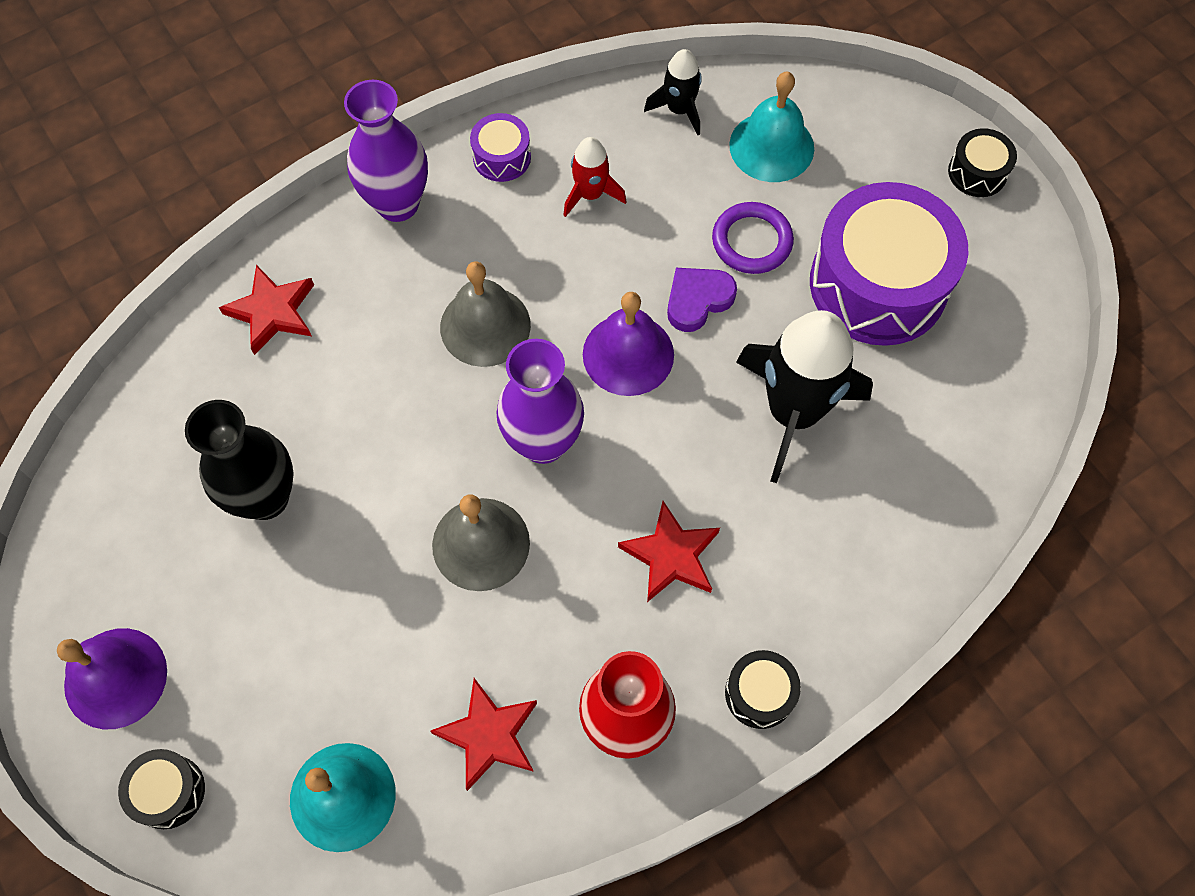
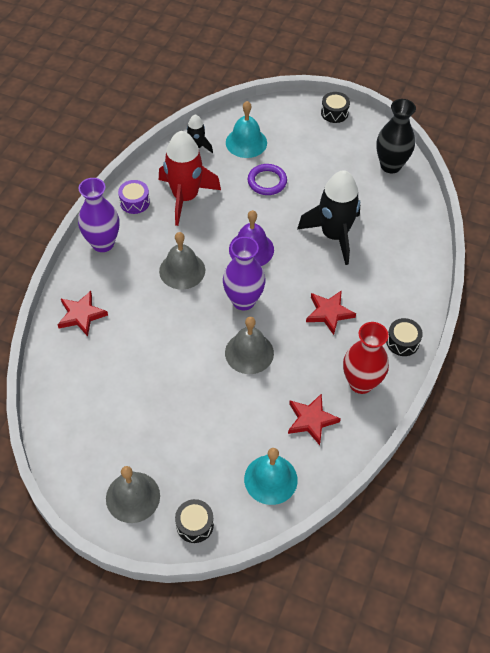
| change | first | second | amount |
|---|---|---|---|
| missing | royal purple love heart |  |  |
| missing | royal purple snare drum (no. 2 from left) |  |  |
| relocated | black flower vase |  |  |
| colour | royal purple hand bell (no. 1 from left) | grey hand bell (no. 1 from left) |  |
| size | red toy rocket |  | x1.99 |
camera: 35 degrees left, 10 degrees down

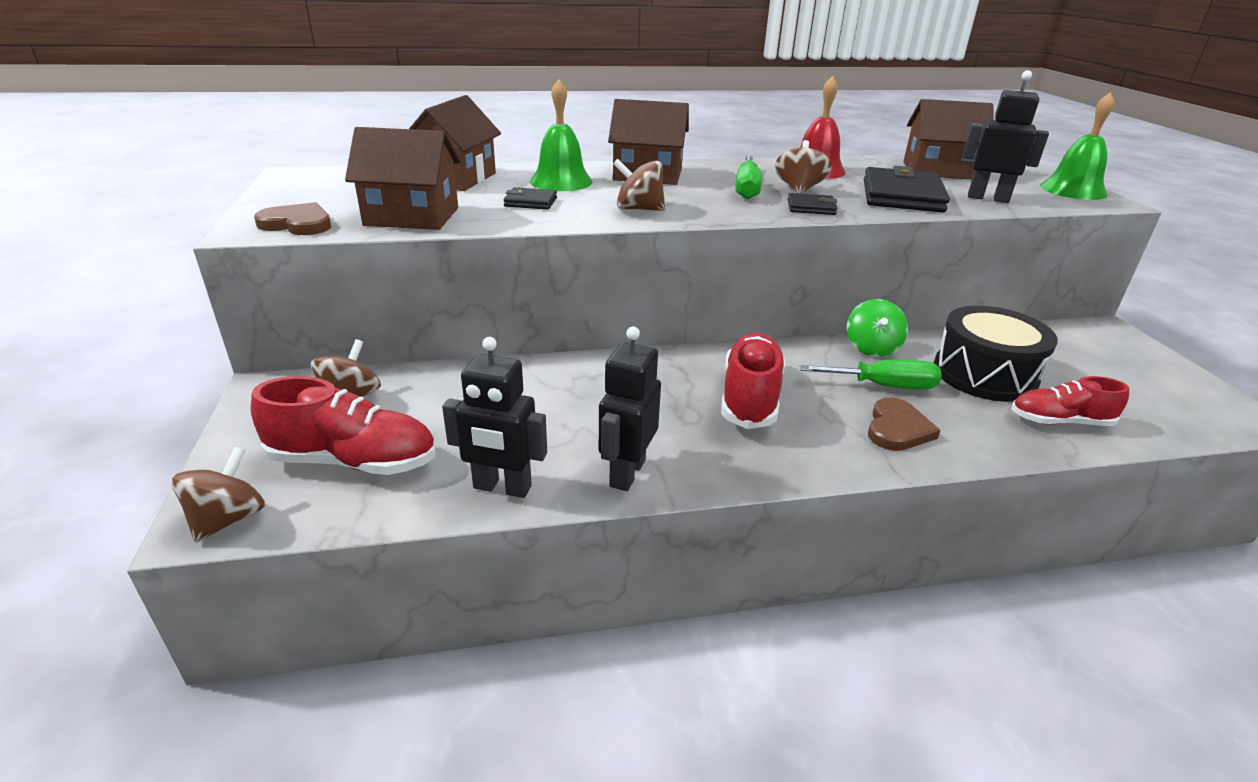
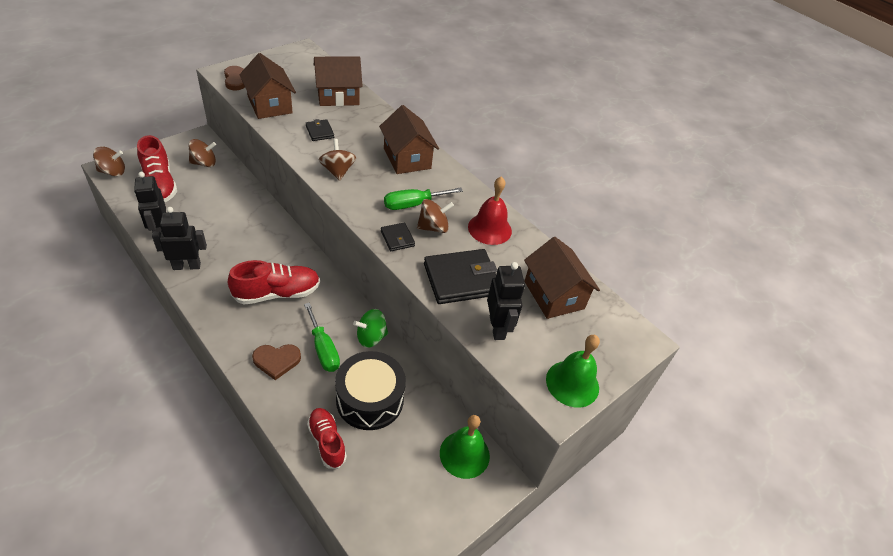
| change | first | second | amount |
|---|---|---|---|
| relocated | emerald hand bell (no. 1 from left) |  |  |
camera: 55 degrees right, 15 degrees up

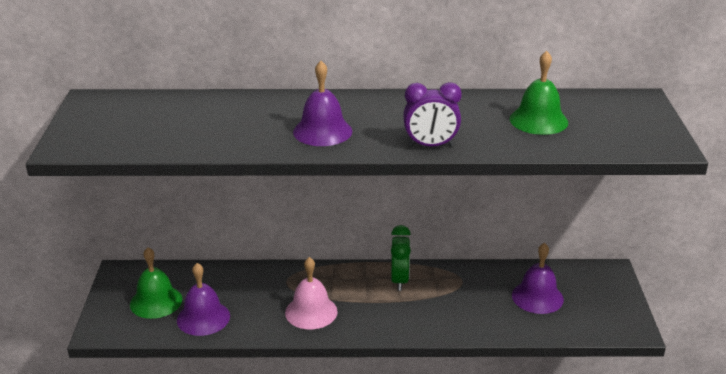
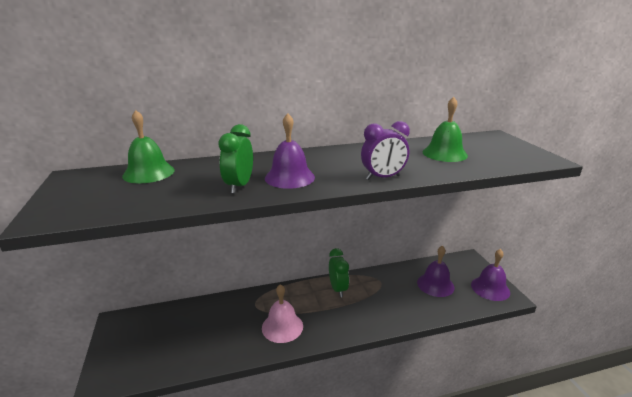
| change | first | second | amount |
|---|---|---|---|
| appeared |  | emerald clock (no. 1 from left) |  |
| relocated | emerald hand bell (no. 1 from left) |  |  |
| relocated | royal purple hand bell (no. 1 from left in the first image) | royal purple hand bell (no. 3 from left) |  |
camera: 15 degrees left, 5 degrees down

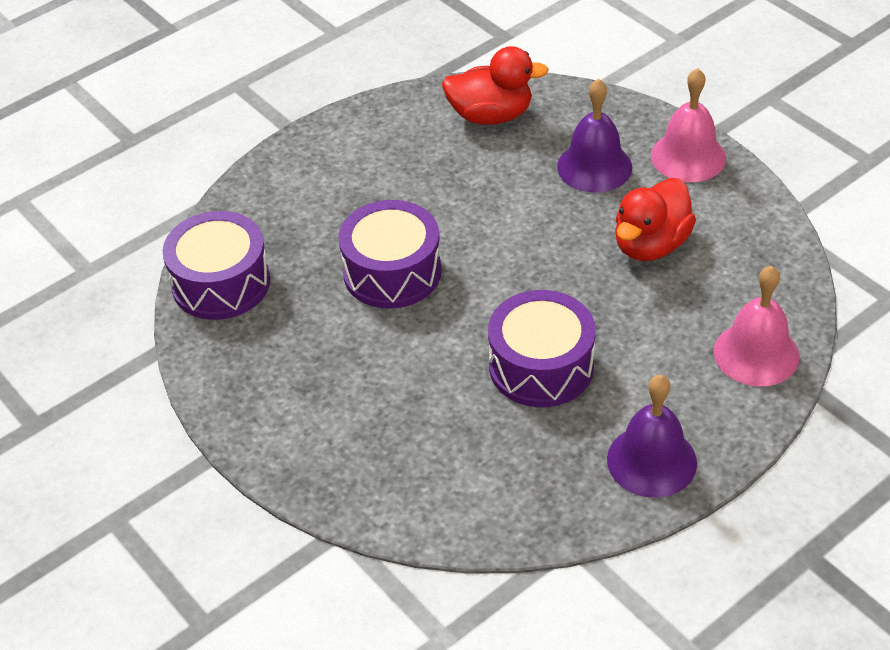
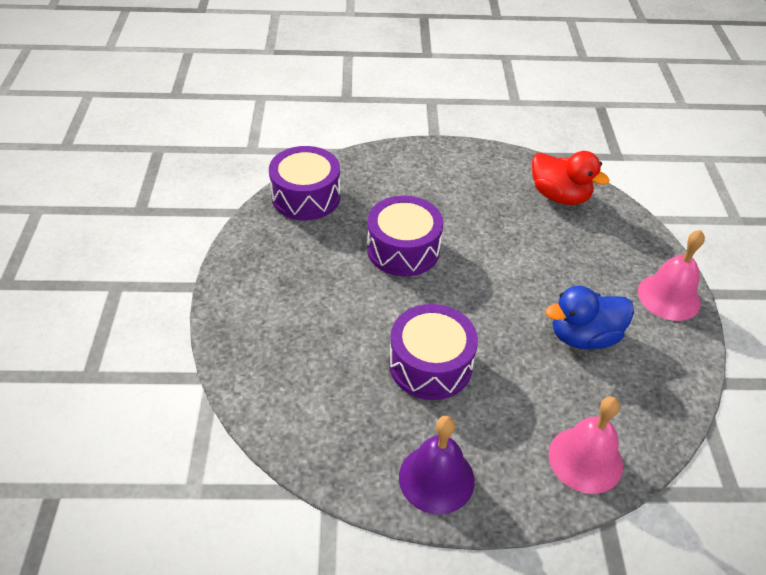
| change | first | second | amount |
|---|---|---|---|
| missing | royal purple hand bell (no. 1 from left) |  |  |
| colour | red toy duck (no. 2 from left) | royal blue toy duck |  |
camera: 35 degrees right, 0 degrees up

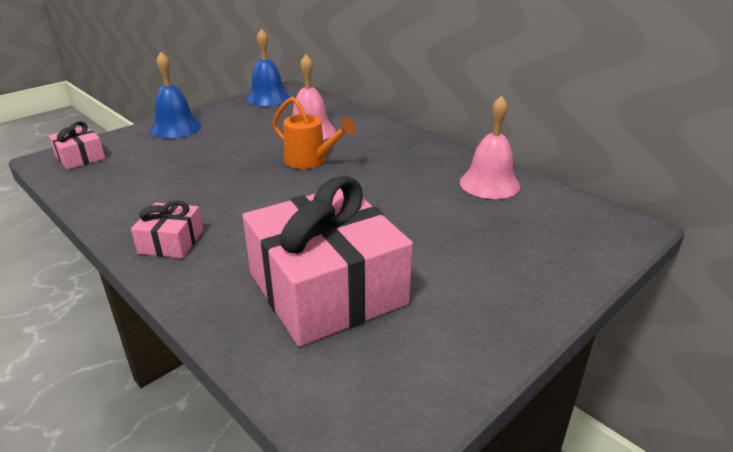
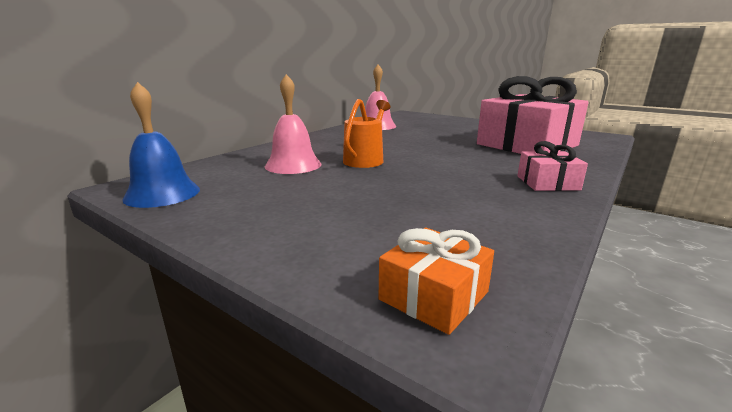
| change | first | second | amount |
|---|---|---|---|
| missing | royal blue hand bell (no. 1 from left) |  |  |
| colour | rosy gift (no. 1 from left) | bright orange gift |  |
camera: 100 degrees left, 10 degrees down

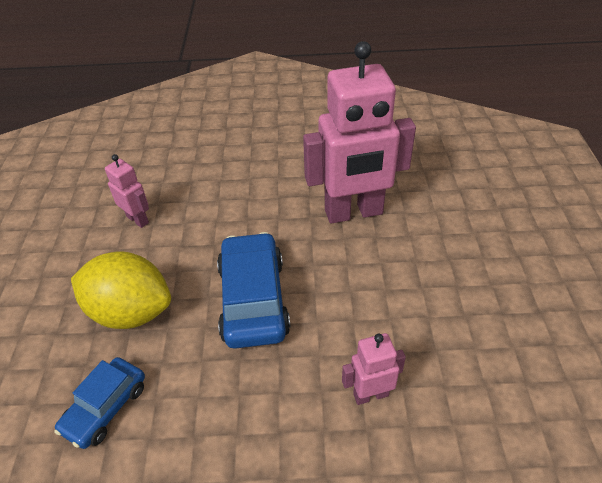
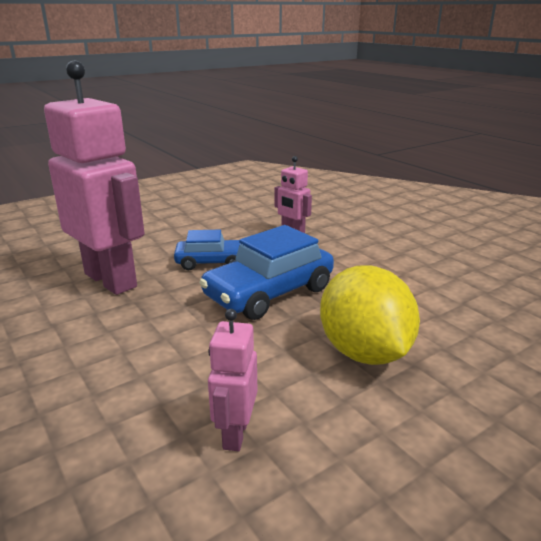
| change | first | second | amount |
|---|---|---|---|
| relocated | royal blue toy car (no. 1 from left) |  |  |
camera: 125 degrees left, 20 degrees down

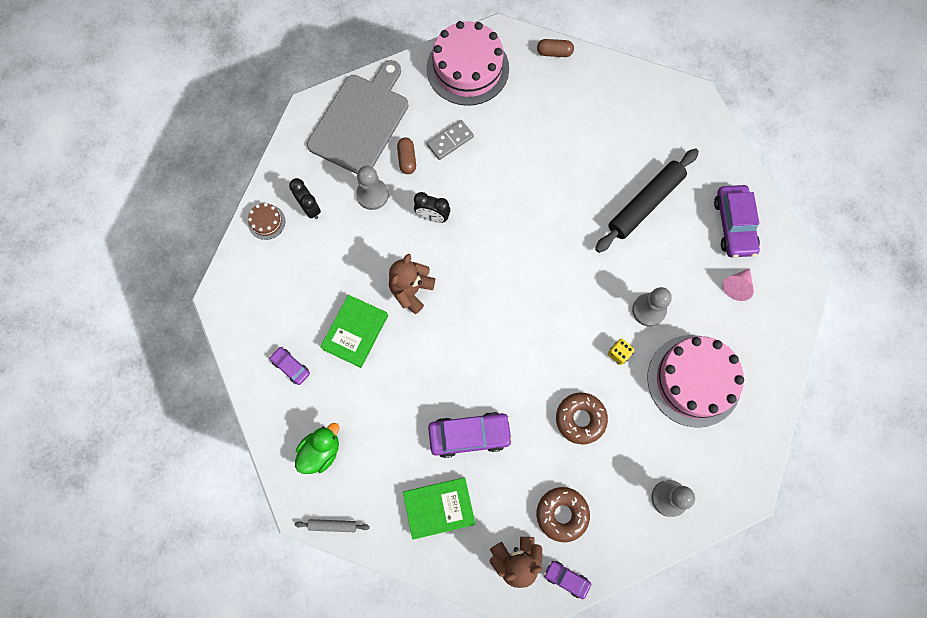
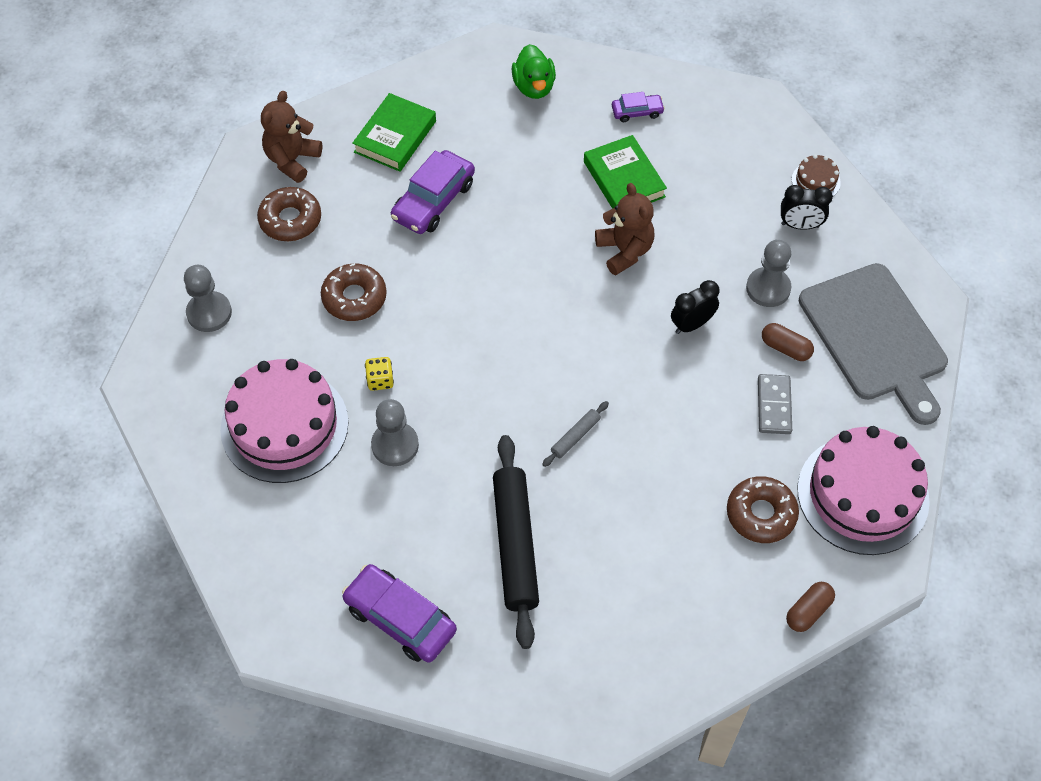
| change | first | second | amount |
|---|---|---|---|
| missing | royal purple toy car (no. 3 from left) |  |  |
| missing | rosy solid cone |  |  |
| appeared |  | dark brown donut (no. 3 from left) |  |
| relocated | grey rolling pin |  |  |
camera: 130 degrees right, 15 degrees down

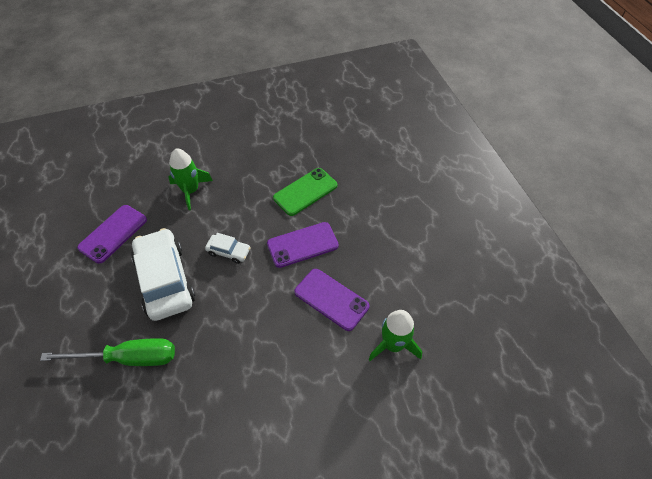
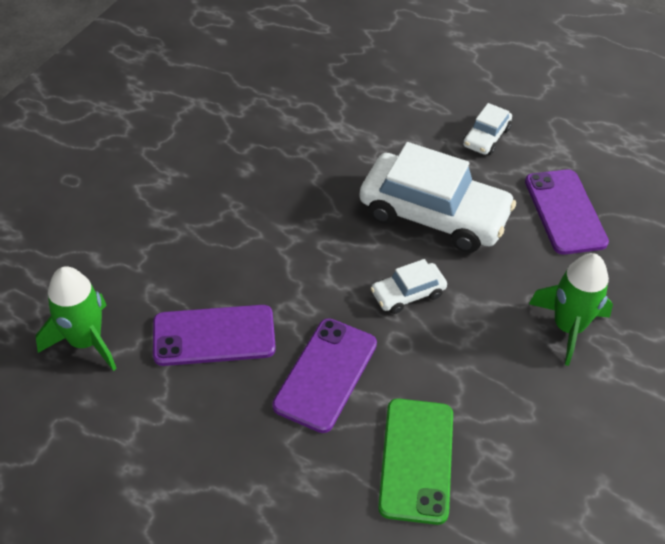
| change | first | second | amount |
|---|---|---|---|
| missing | emerald hand screwdriver |  |  |
| appeared |  | white toy car (no. 3 from left) |  |
camera: 135 degrees right, 5 degrees down

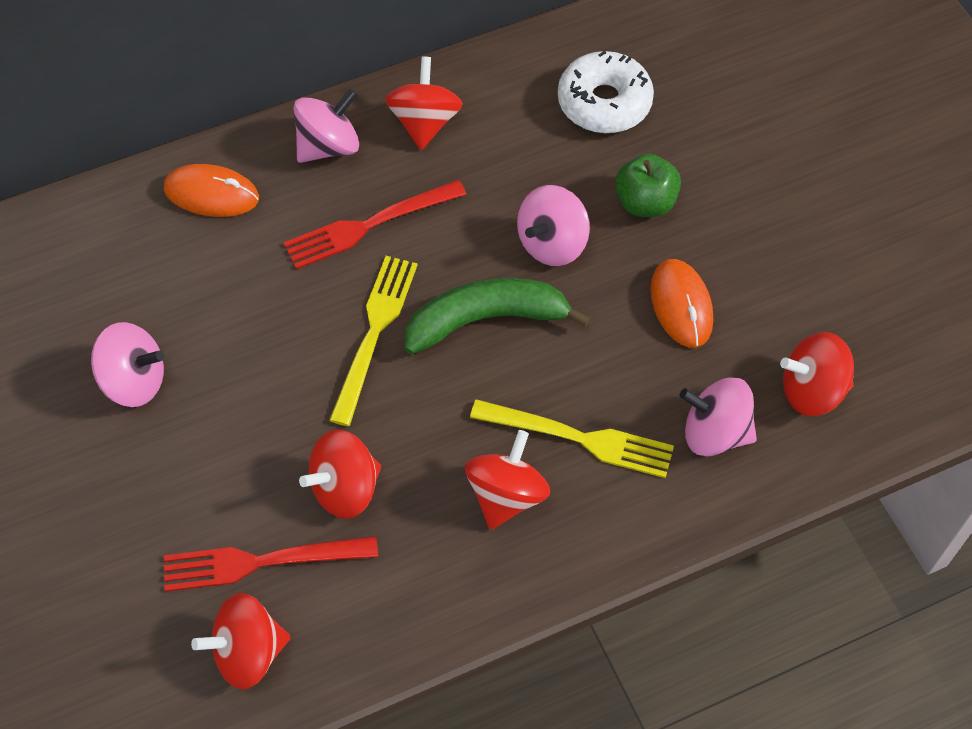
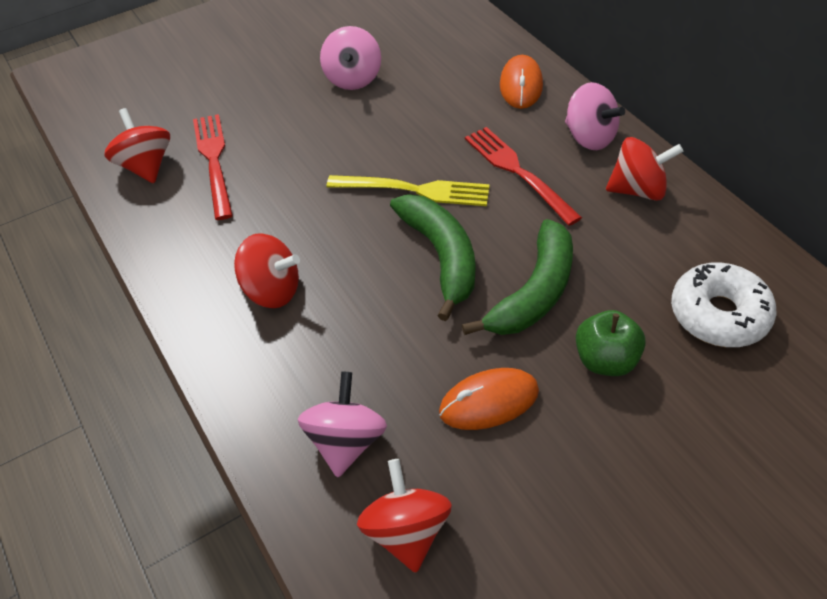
| change | first | second | amount |
|---|---|---|---|
| missing | red whirligig (no. 2 from left) |  |  |
| missing | yellow table fork (no. 2 from left) |  |  |
| exchanged | rosy whirligig (no. 3 from left) | emerald banana (no. 2 from left) |  |
camera: 85 degrees right, 10 degrees down

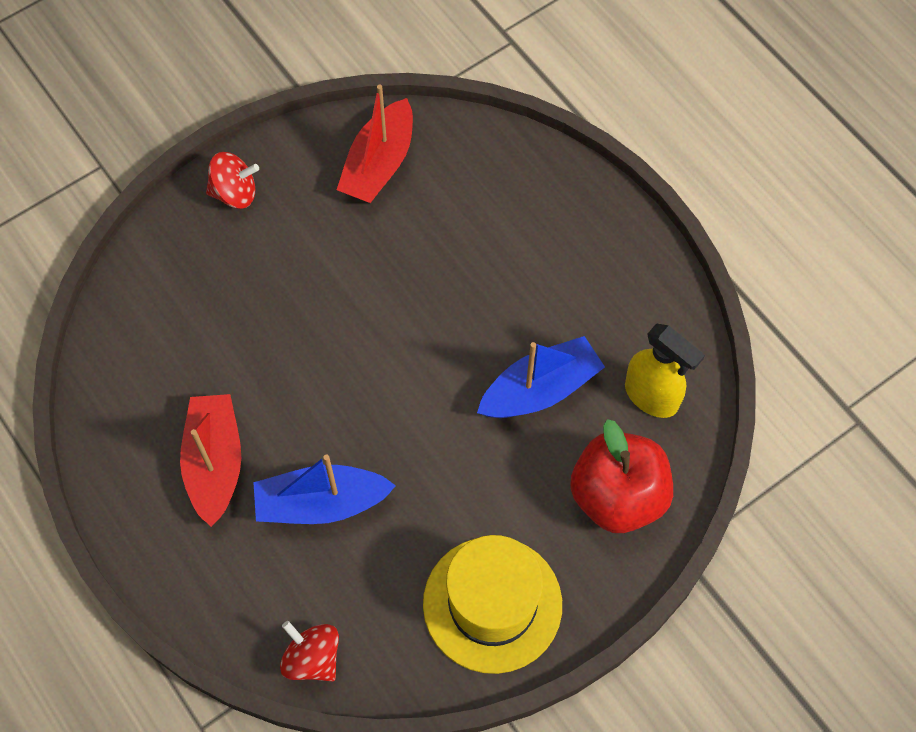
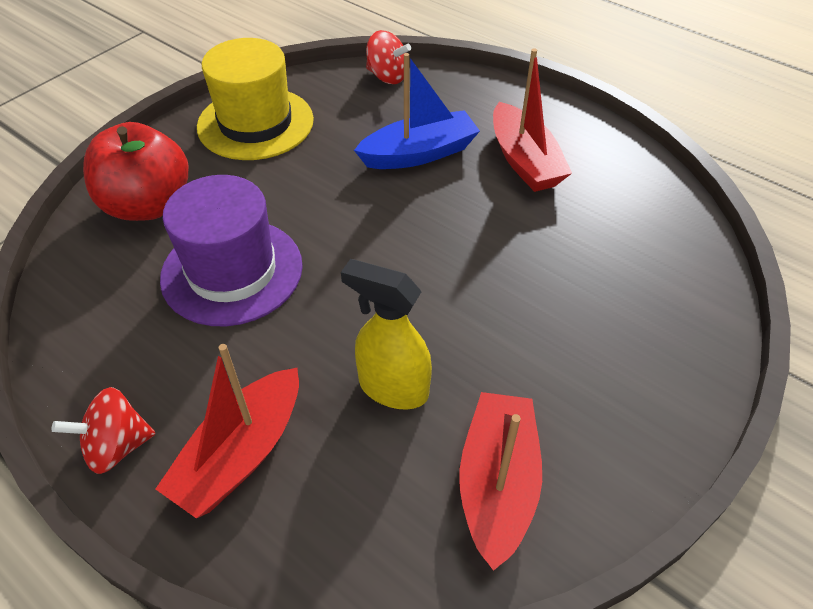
| change | first | second | amount |
|---|---|---|---|
| appeared |  | red toy boat (no. 1 from left) |  |
| relocated | red whirligig (no. 1 from left) |  |  |
| relocated | yellow sprayer |  |  |
| exchanged | royal blue toy boat (no. 2 from left) | royal purple top hat |  |
camera: 165 degrees right, 15 degrees down

